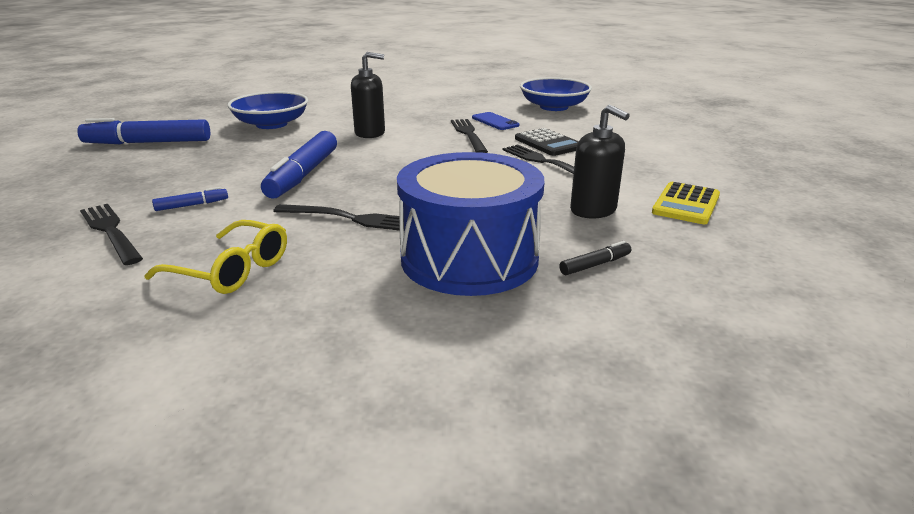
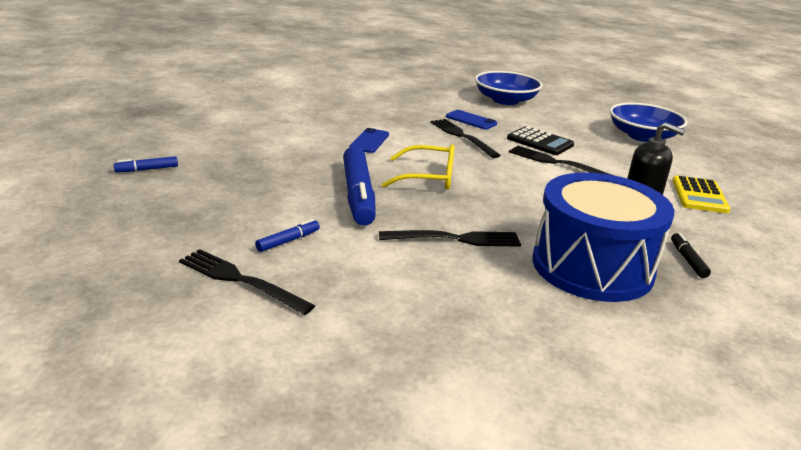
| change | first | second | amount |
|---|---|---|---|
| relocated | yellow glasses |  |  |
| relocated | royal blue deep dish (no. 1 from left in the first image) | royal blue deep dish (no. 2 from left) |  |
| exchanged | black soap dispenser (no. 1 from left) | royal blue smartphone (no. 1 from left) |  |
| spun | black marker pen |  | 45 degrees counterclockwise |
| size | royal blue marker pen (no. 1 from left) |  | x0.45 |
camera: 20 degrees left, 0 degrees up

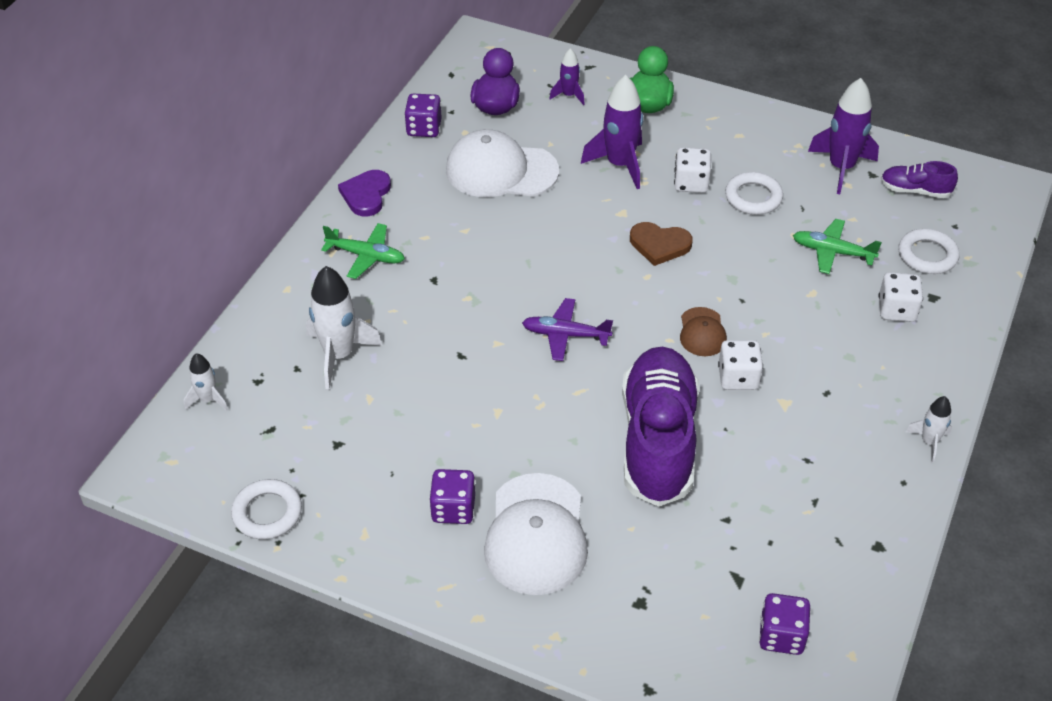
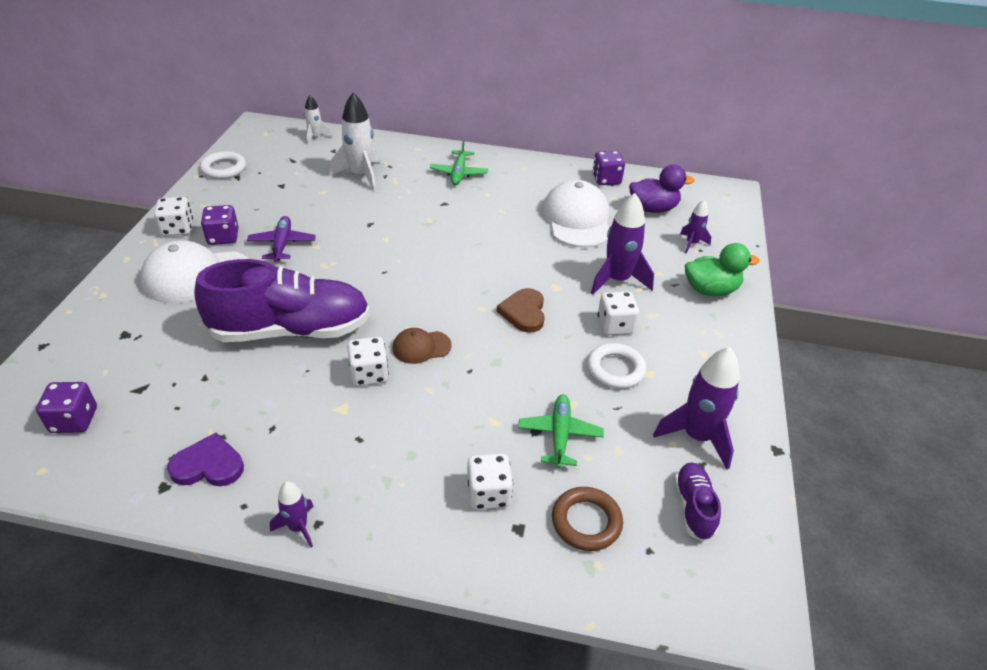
| change | first | second | amount |
|---|---|---|---|
| appeared |  | white dice (no. 1 from left) |  |
| relocated | royal purple love heart |  |  |
| relocated | royal purple toy plane |  |  |
| colour | white hoop (no. 3 from left) | dark brown hoop |  |
| colour | white toy rocket (no. 3 from left) | royal purple toy rocket (no. 1 from left) |  |
camera: 75 degrees right, 5 degrees down

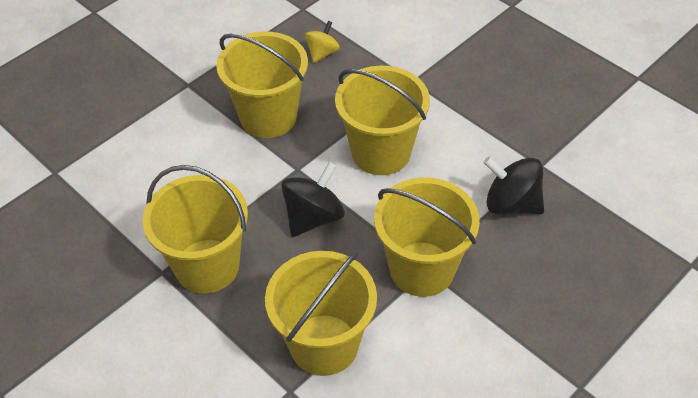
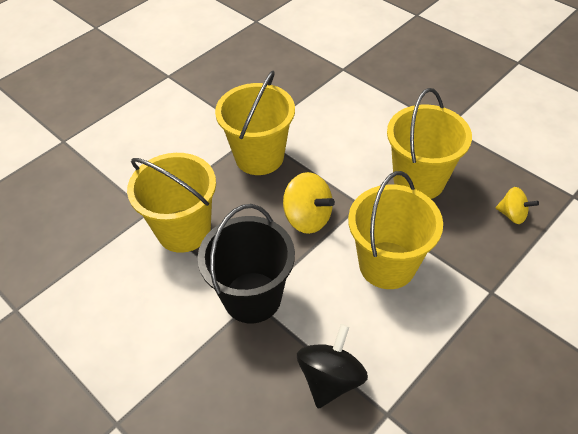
| change | first | second | amount |
|---|---|---|---|
| colour | black whirligig (no. 1 from left) | yellow whirligig (no. 1 from left) |  |
| colour | yellow sand bucket (no. 5 from left) | black sand bucket |  |
camera: 90 degrees right, 0 degrees up

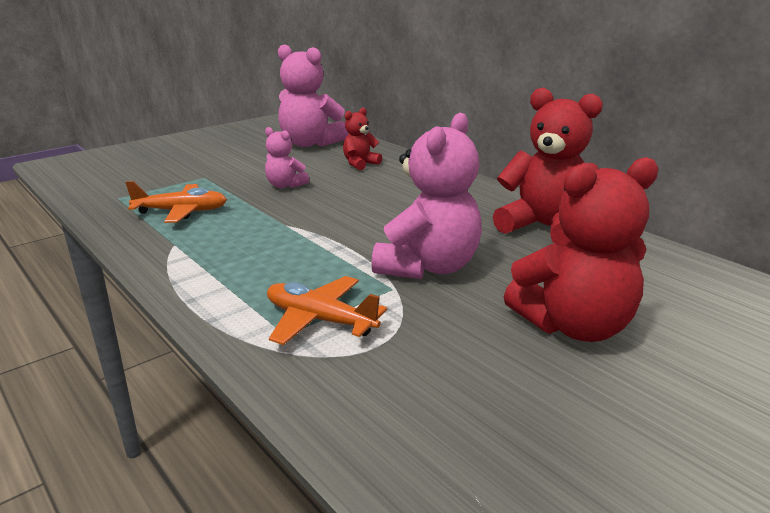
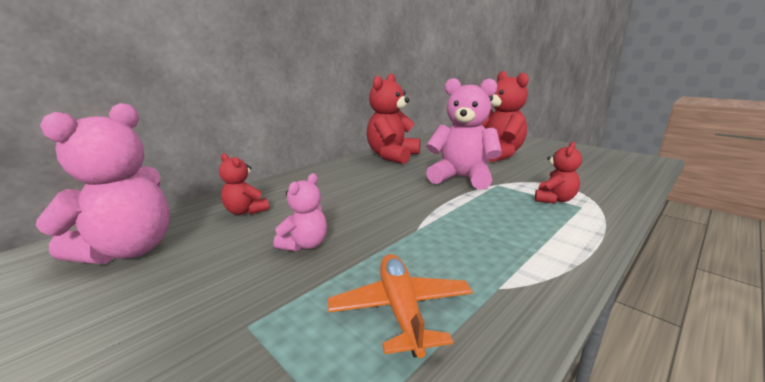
| change | first | second | amount |
|---|---|---|---|
| exchanged | bright orange toy plane (no. 2 from left) | red stuffed bear (no. 4 from left) |  |
camera: 95 degrees left, 5 degrees down

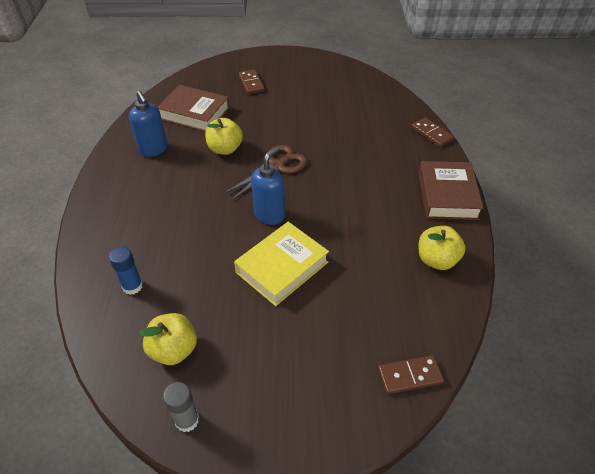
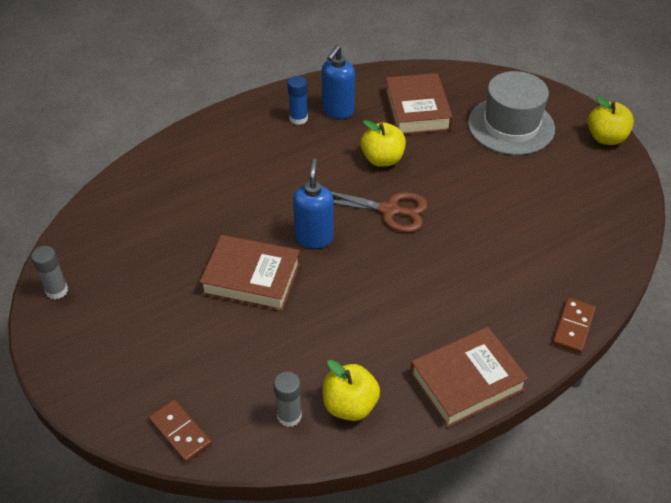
| change | first | second | amount |
|---|---|---|---|
| appeared |  | grey glue (no. 2 from left) |  |
| relocated | royal blue glue |  |  |
| relocated | yellow apple (no. 1 from left in the first image) | yellow apple (no. 3 from left) |  |
| exchanged | dark brown domino (no. 1 from left) | grey top hat |  |
| colour | yellow book | dark brown book (no. 1 from left) |  |
| spun | royal blue soap dispenser (no. 2 from left in the first image) | royal blue soap dispenser (no. 1 from left) | 90 degrees counterclockwise |
camera: 60 degrees right, 0 degrees up

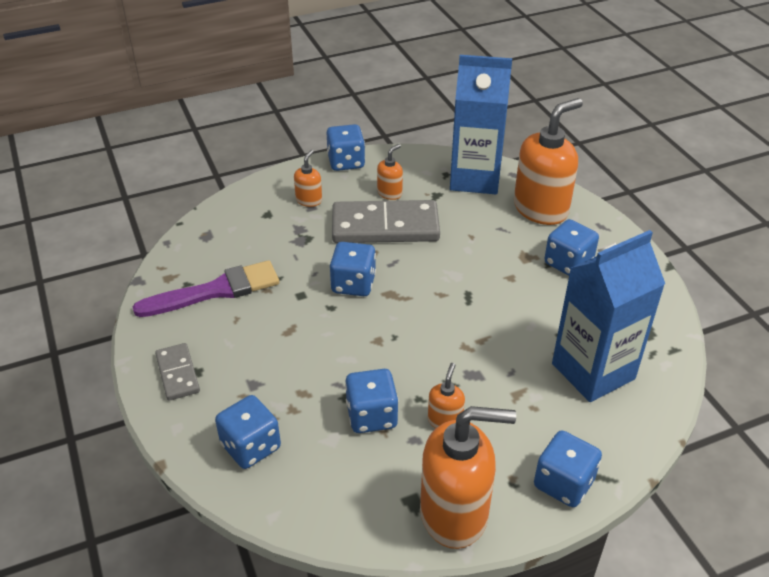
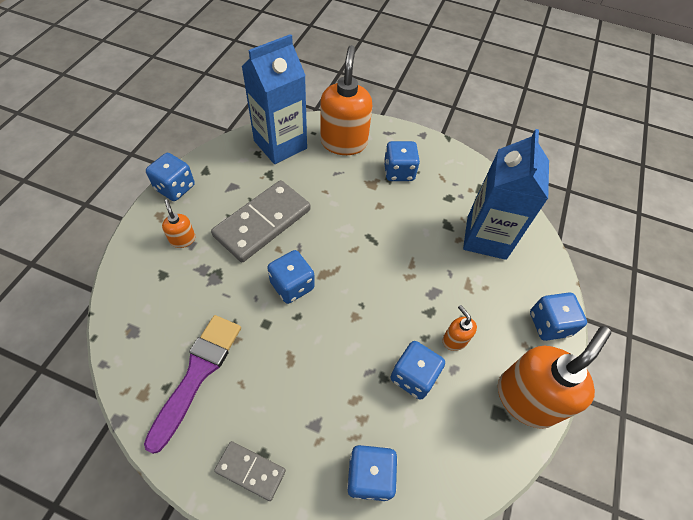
| change | first | second | amount |
|---|---|---|---|
| missing | bright orange soap dispenser (no. 2 from left) |  |  |
camera: 50 degrees left, 15 degrees up

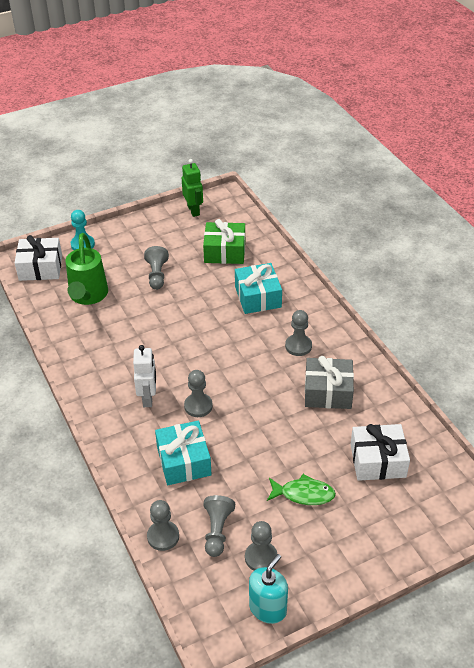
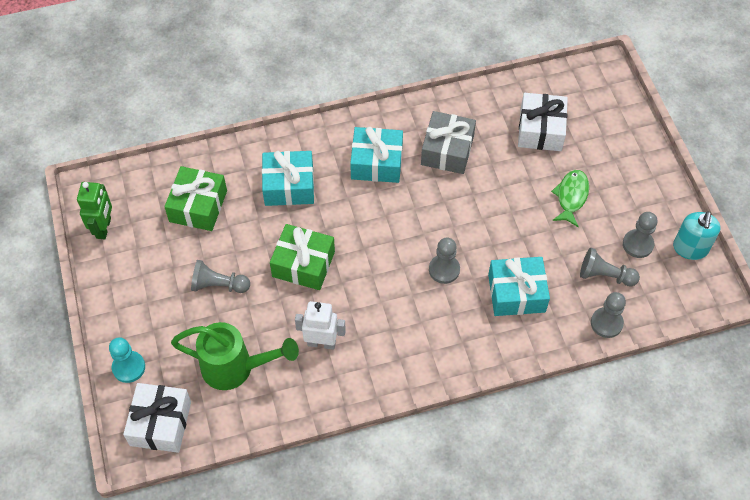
| change | first | second | amount |
|---|---|---|---|
| appeared |  | emerald gift (no. 2 from left) |  |
| relocated | white robot figure |  |  |
| exchanged | grey game pawn (no. 6 from left) | turquoise gift (no. 2 from left) |  |
| spun | emerald robot figure |  | 105 degrees clockwise |
| spun | turquoise soap dispenser |  | 120 degrees counterclockwise |
camera: 80 degrees left, 15 degrees up

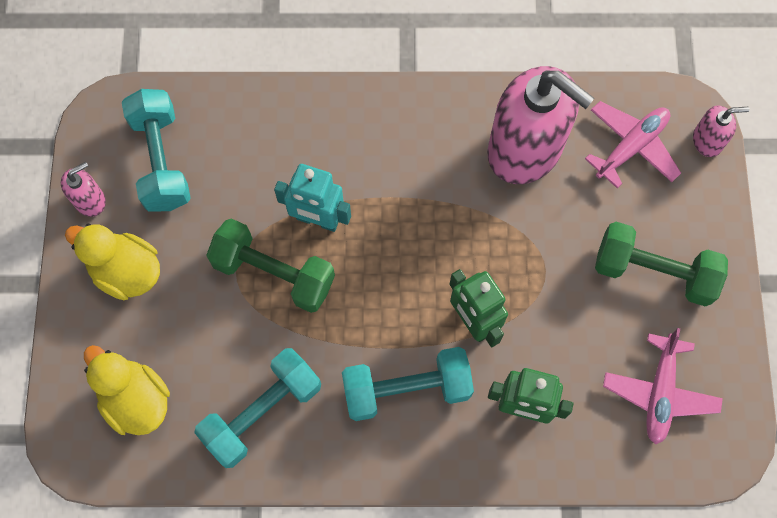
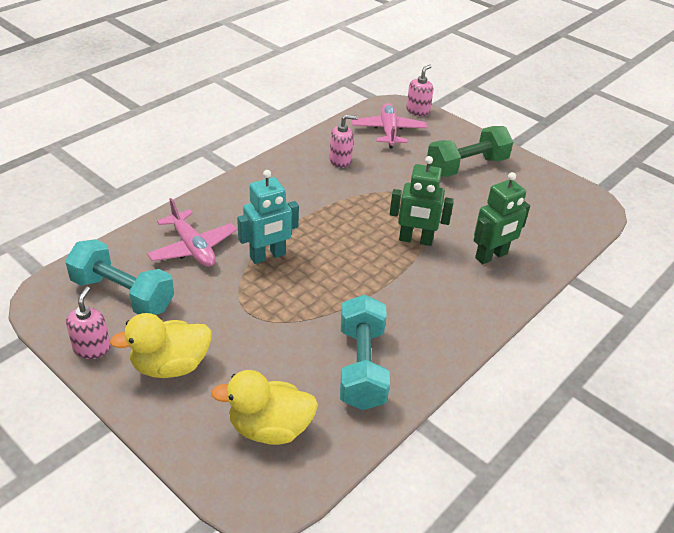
| change | first | second | amount |
|---|---|---|---|
| missing | emerald free weight (no. 1 from left) |  |  |
| missing | turquoise free weight (no. 3 from left) |  |  |
| relocated | rosy toy plane (no. 2 from left in the first image) | rosy toy plane (no. 1 from left) |  |
| size | rosy soap dispenser (no. 2 from left) |  | x0.43 |
camera: 50 degrees left, 30 degrees down

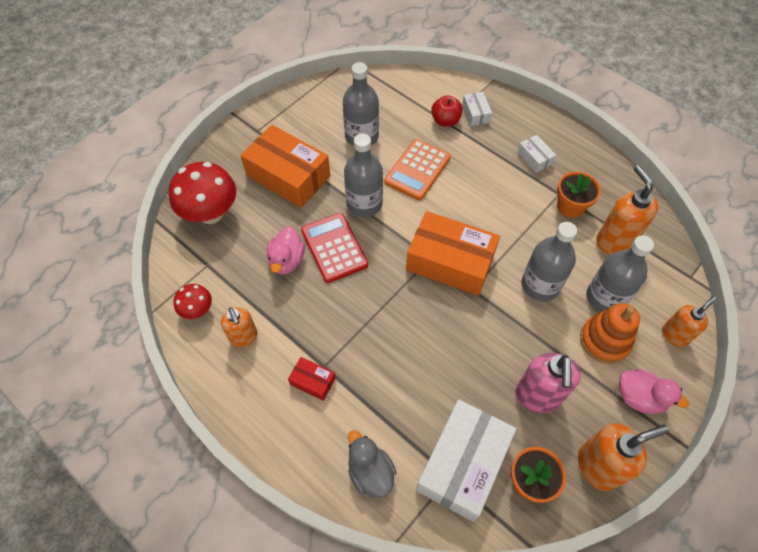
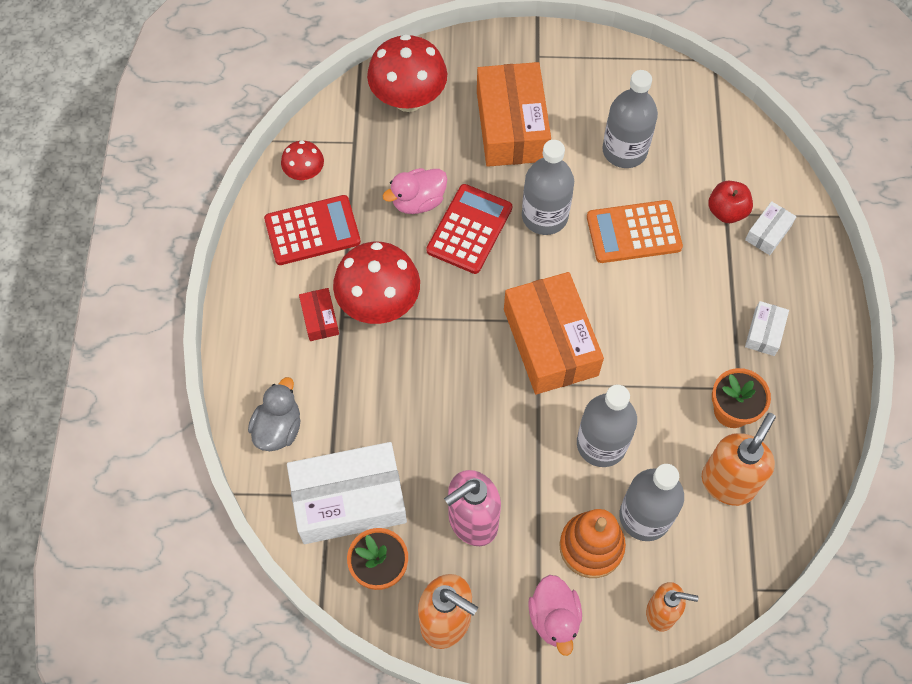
| change | first | second | amount |
|---|---|---|---|
| appeared |  | red fungus (no. 2 from left) |  |
| exchanged | bright orange soap dispenser (no. 1 from left) | red pocket calculator (no. 1 from left) |  |
camera: 50 degrees right, 5 degrees up

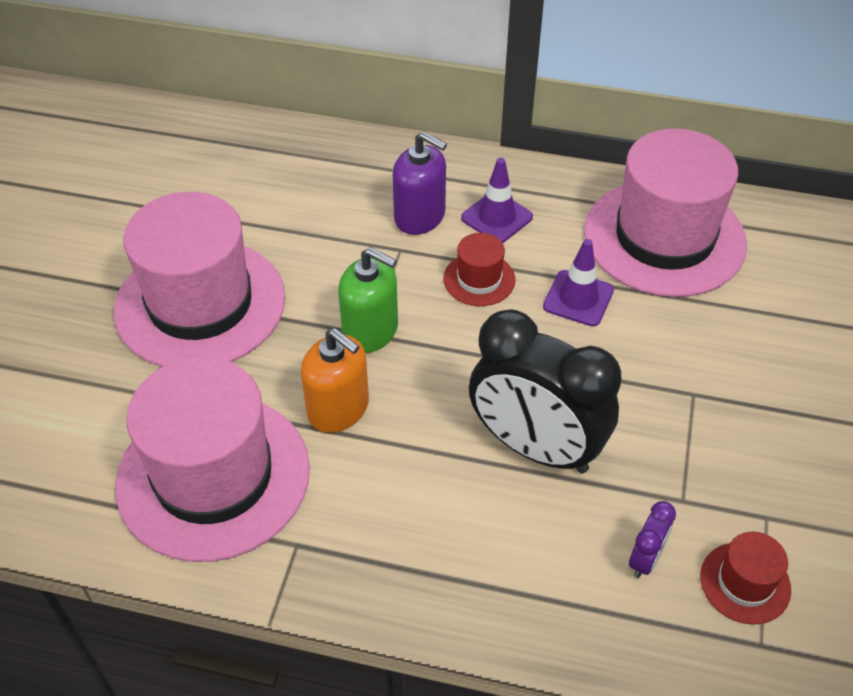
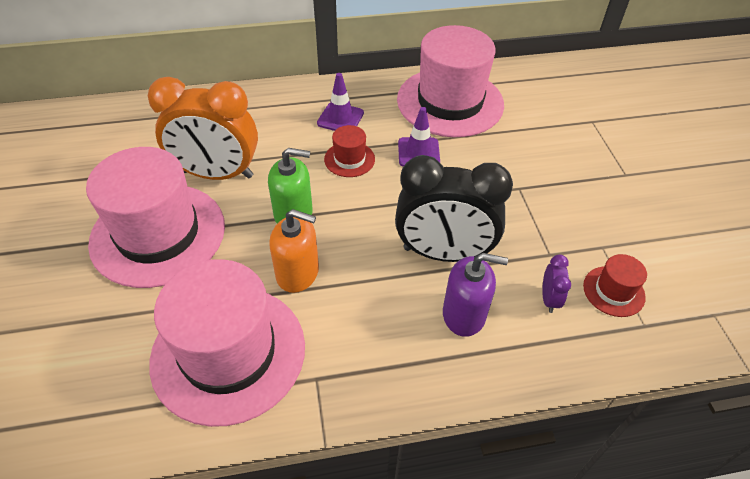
| change | first | second | amount |
|---|---|---|---|
| appeared |  | bright orange clock |  |
| relocated | royal purple soap dispenser |  |  |
camera: 25 degrees left, 0 degrees up

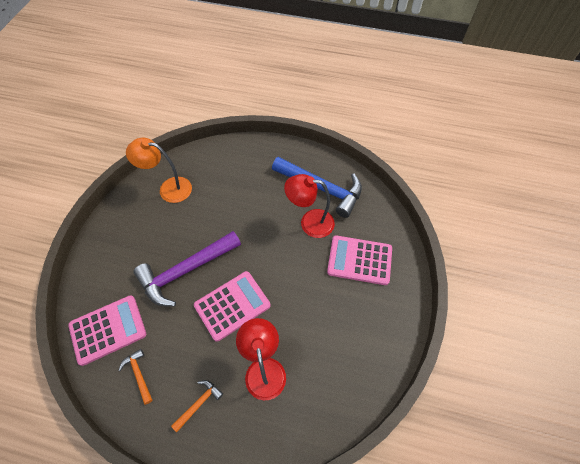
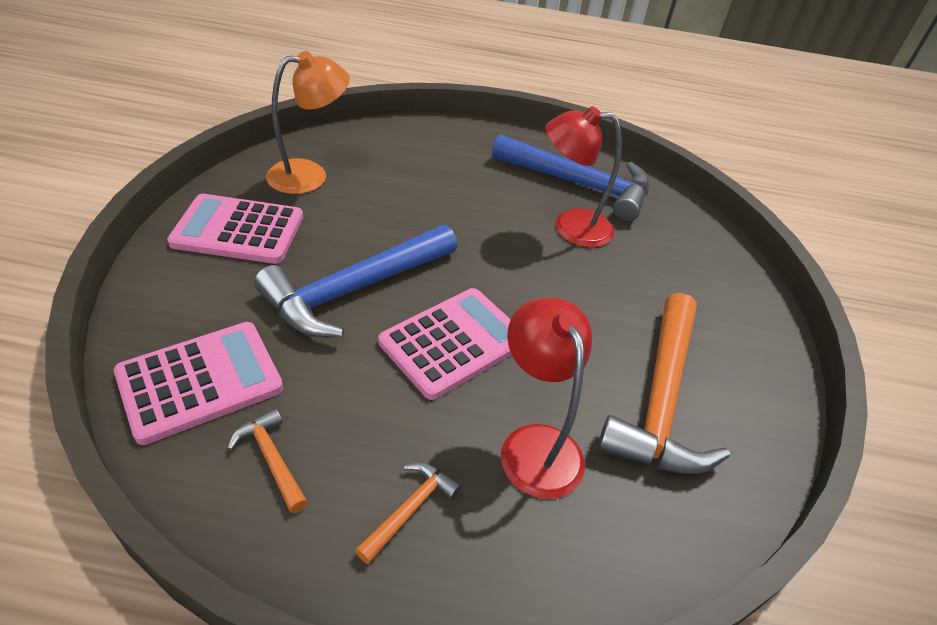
| change | first | second | amount |
|---|---|---|---|
| appeared |  | bright orange carpenter's hammer (no. 3 from left) |  |
| relocated | rosy pocket calculator (no. 3 from left in the first image) | rosy pocket calculator (no. 2 from left) |  |
| colour | royal purple carpenter's hammer | royal blue carpenter's hammer (no. 1 from left) |  |
| spun | bright orange lamp |  | 150 degrees clockwise |
camera: 10 degrees left, 15 degrees down

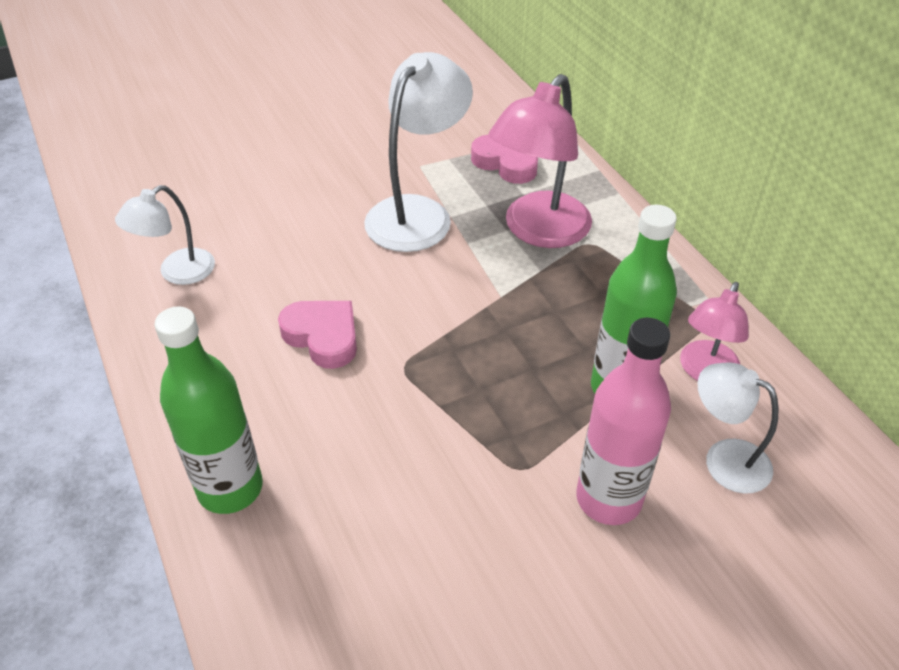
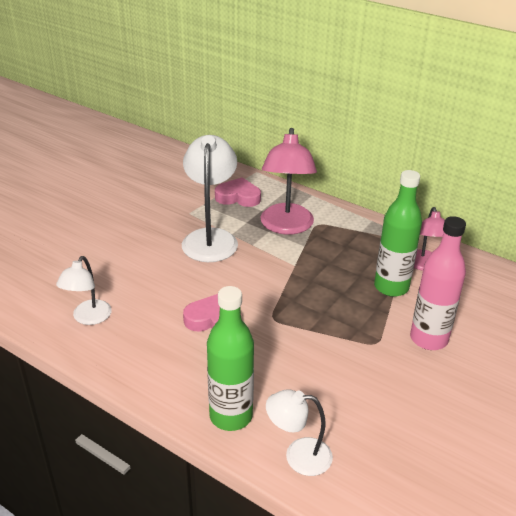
| change | first | second | amount |
|---|---|---|---|
| relocated | white lamp (no. 3 from left) |  |  |
camera: 30 degrees left, 10 degrees down

